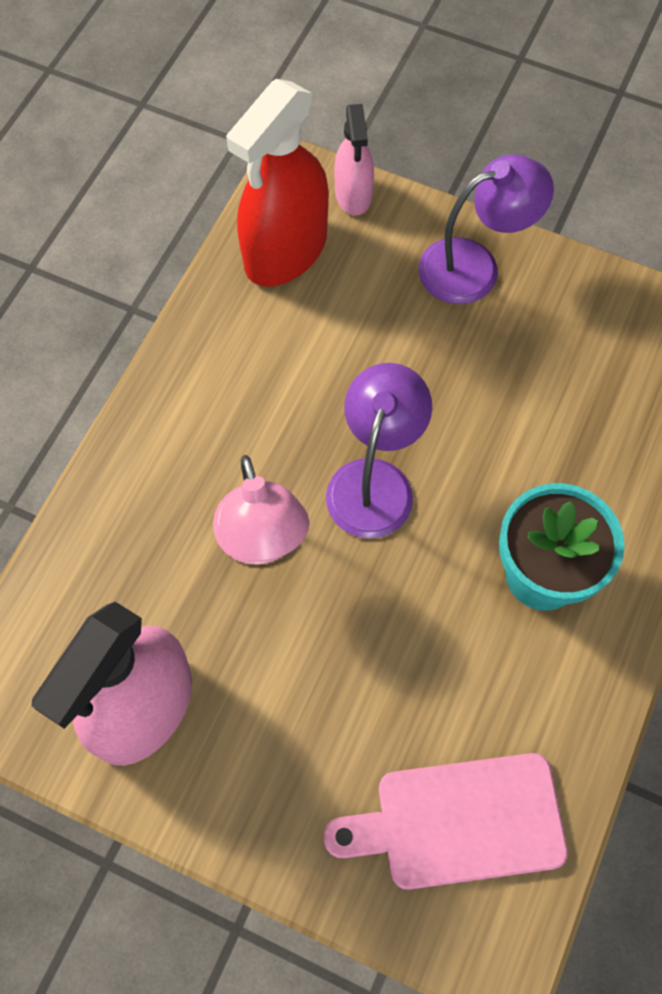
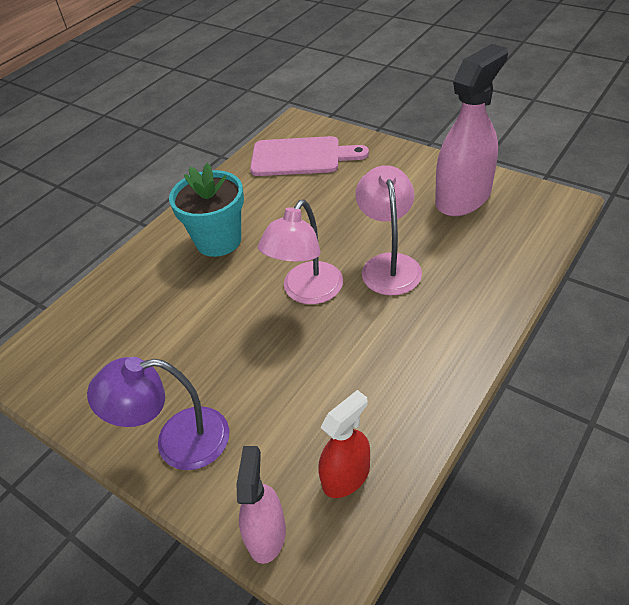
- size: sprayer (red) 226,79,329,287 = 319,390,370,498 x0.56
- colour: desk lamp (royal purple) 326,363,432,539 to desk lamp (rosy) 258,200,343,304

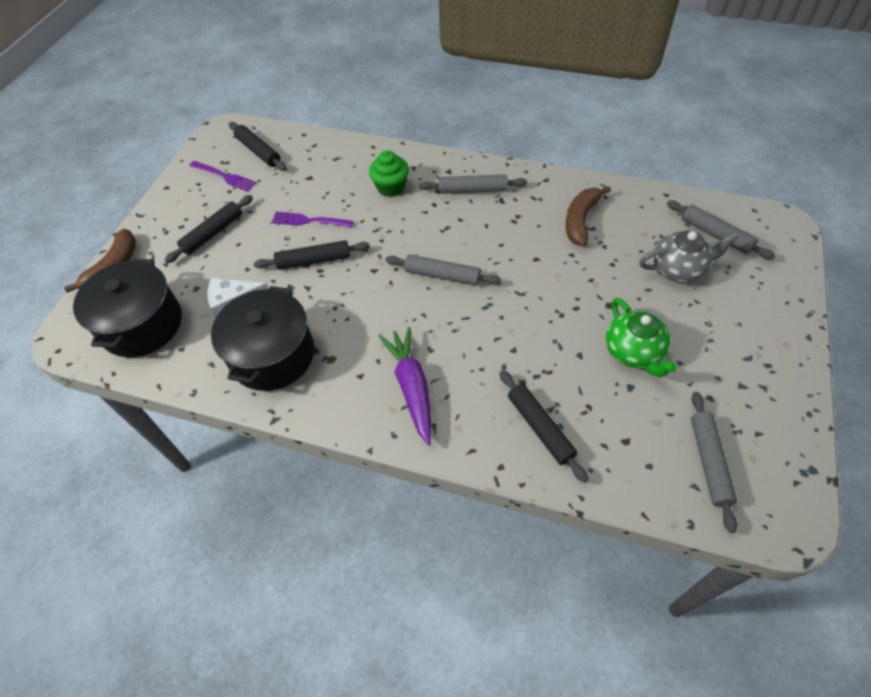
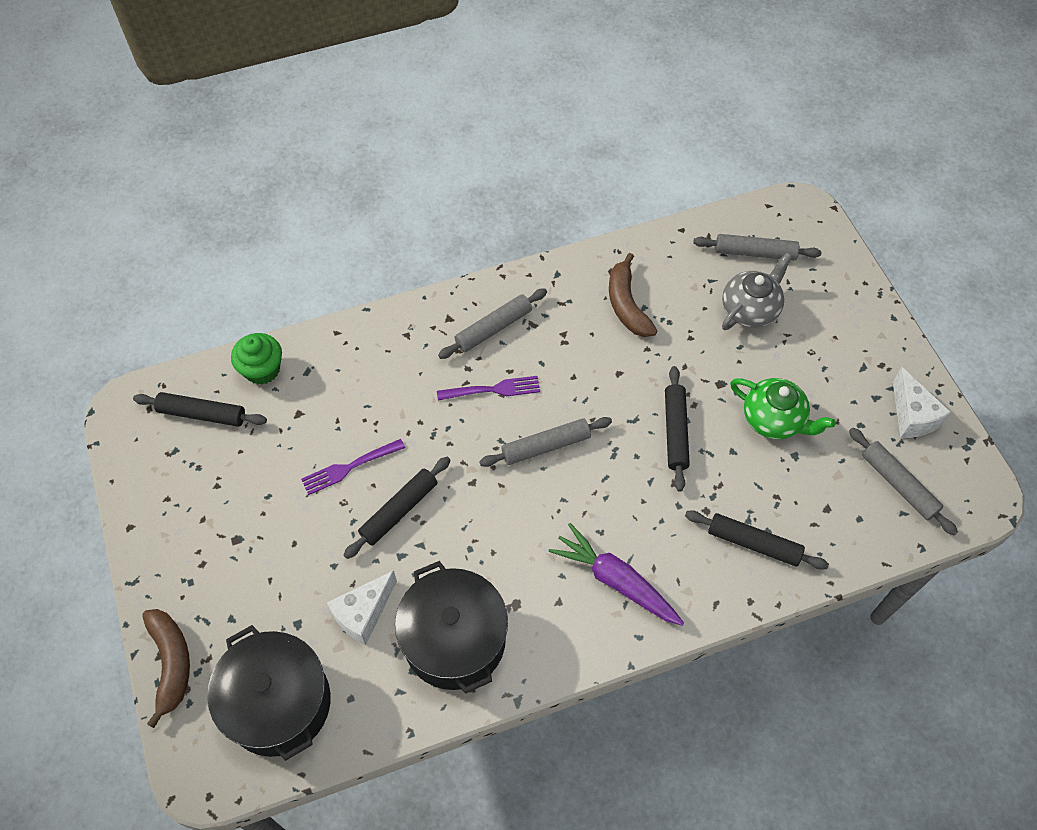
- relocated: rolling pin (jet-black) 165,195,253,263 to 665,366,690,492
- relocated: dinner fork (royal purple) 190,161,256,192 to 437,376,540,401
- relocated: fairy cake (leaf-green) 369,150,409,197 to 231,333,282,385
- appeared: cheese (white) 893,367,951,438

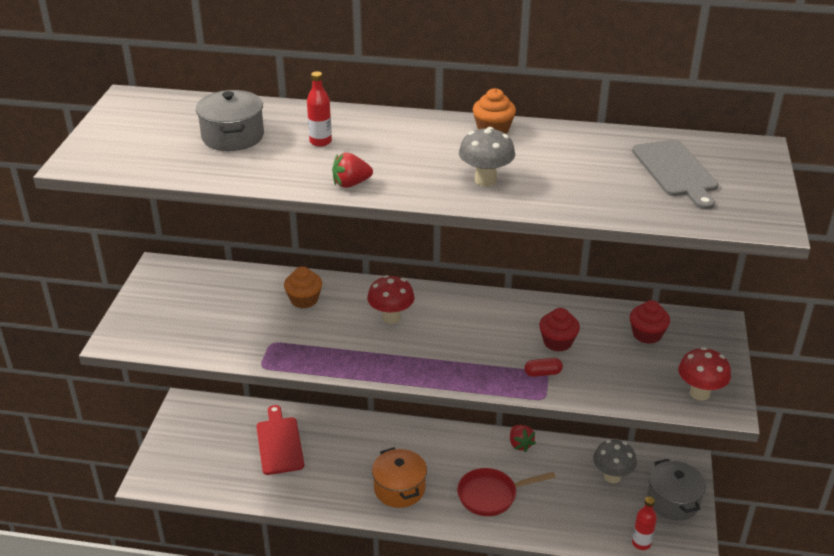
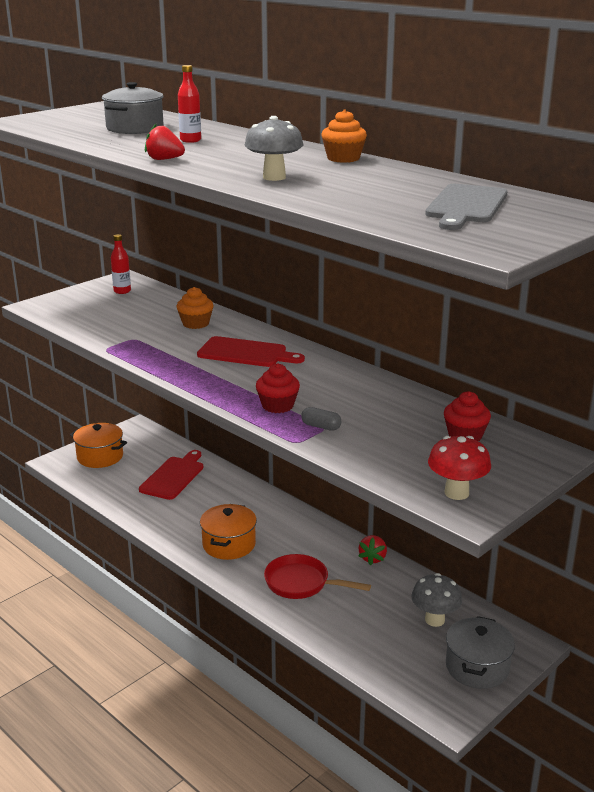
- exchanged: fungus (red) 367,275,415,324 to chopping board (red) 197,336,305,367
- colour: capsule (red) 525,358,563,377 to capsule (gray) 301,407,341,431
- relocated: fairy cake (red) 539,308,580,352 to 256,363,300,413
- relocated: bottle (red) 632,497,657,550 to 111,234,131,294
- appeared: stockpot (orange-coloured) 70,423,127,468

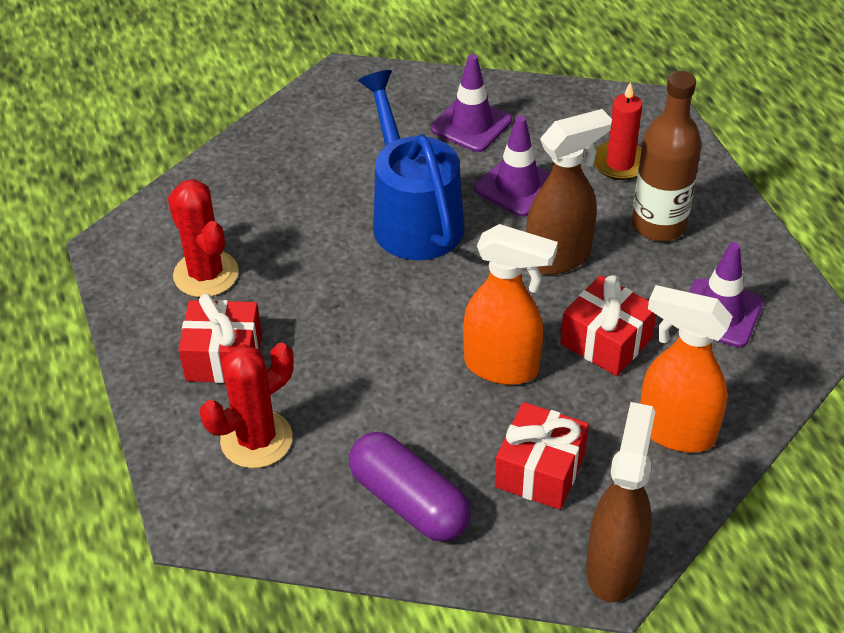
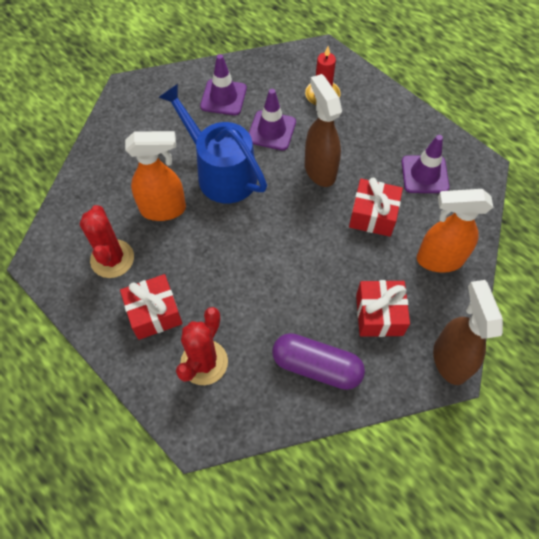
- spun: saguaro cactus (red) 168,179,239,297 = 80,205,134,278 45 degrees clockwise
- relocated: sprayer (orange-coloured) 463,224,558,385 to 125,131,186,221
- spun: sprayer (brown) 526,109,612,275 = 305,74,342,187 60 degrees counterclockwise
- missing: bottle (brown) 632,71,702,241

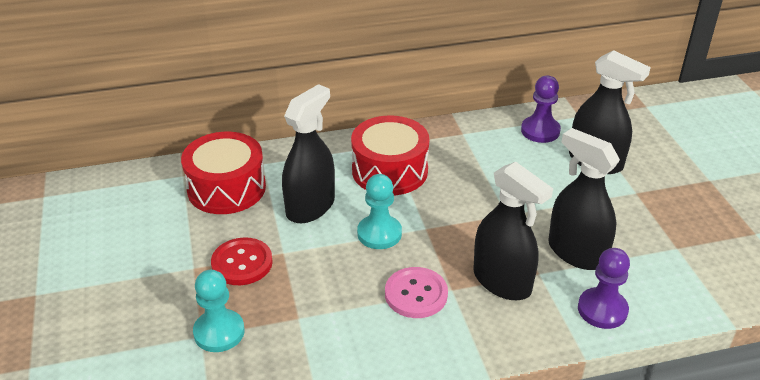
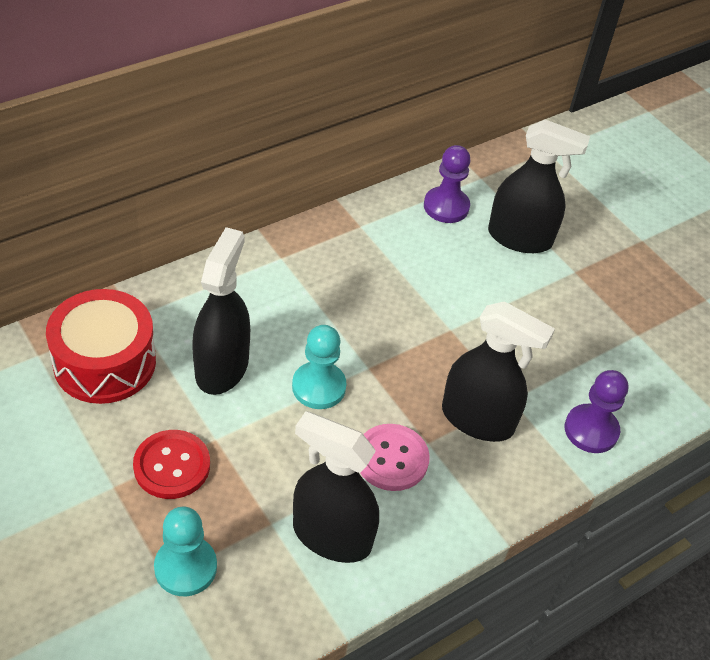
- missing: toy drum (red) 351,115,429,195
- relocated: sprayer (jet-black) 548,128,620,270 to 293,411,379,563

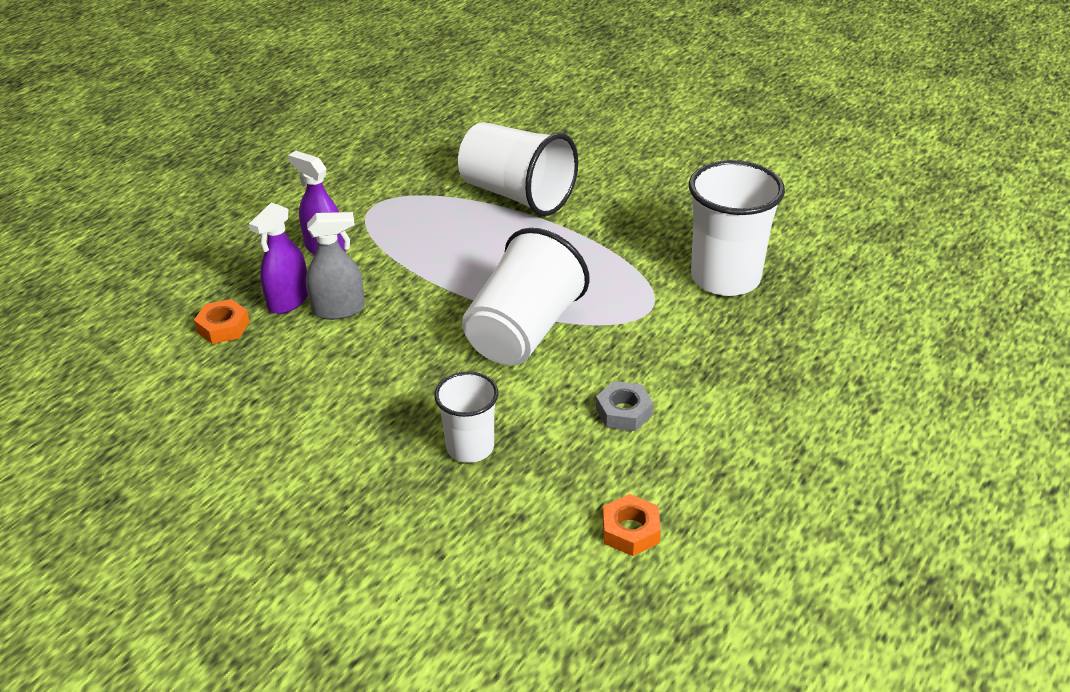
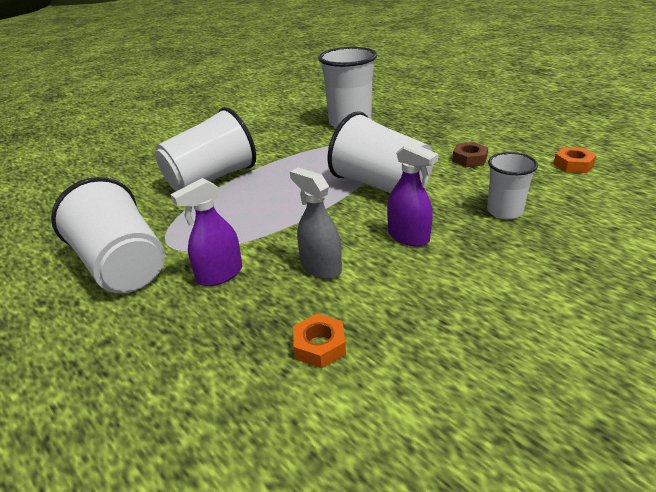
- relocated: sprayer (royal purple) 249,203,308,314 to 387,142,439,247
- spun: sprayer (gray) 306,212,365,320 = 290,168,342,279 45 degrees counterclockwise
- colour: hex nut (gray) 596,381,653,431 to hex nut (brown) 452,142,488,167
- appeared: beaker (white) 51,177,165,293

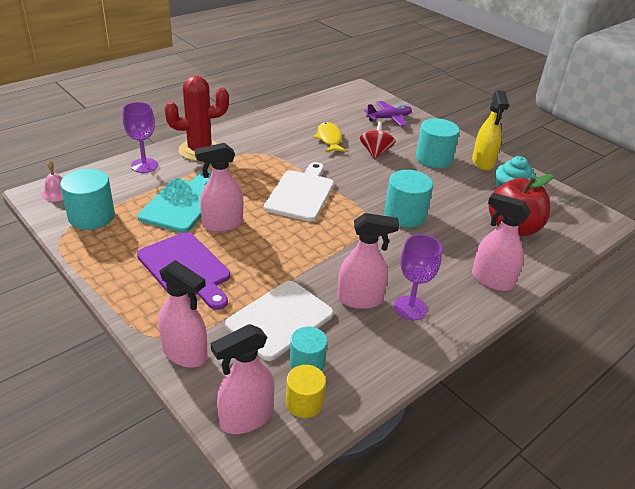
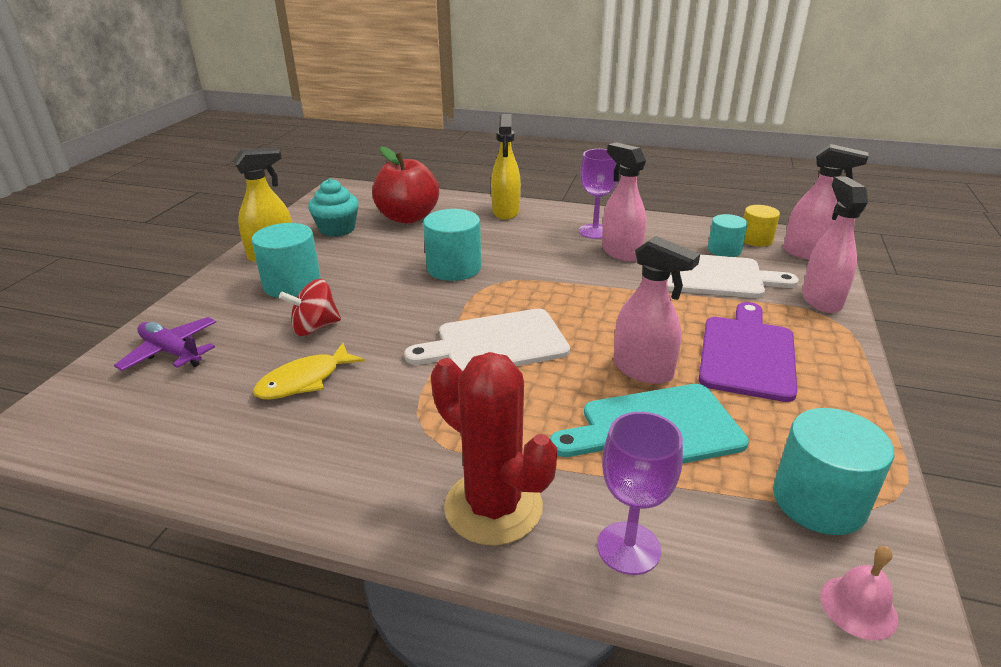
- colour: sprayer (rosy) 472,193,531,291 to sprayer (yellow) 491,114,521,220

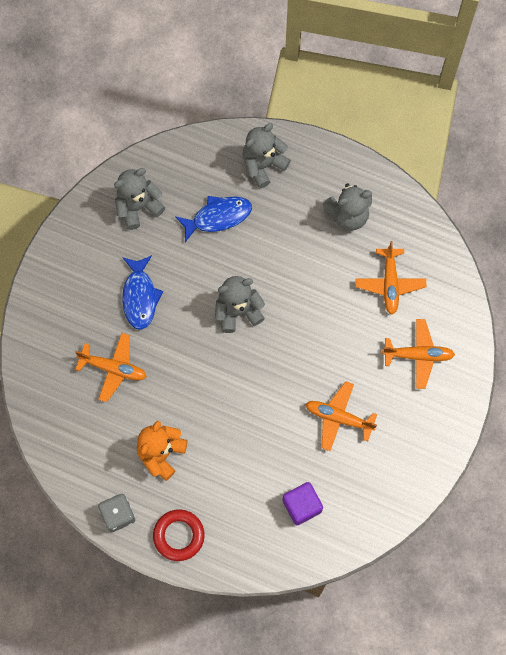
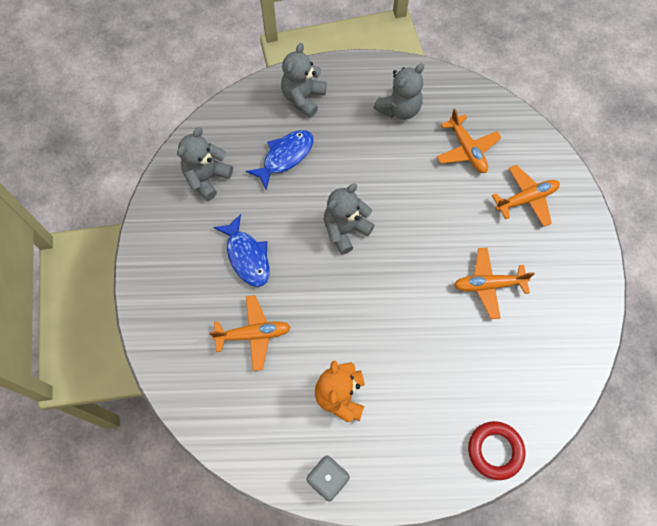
- relocated: ring (red) 153,509,205,561 to 468,421,525,480
- missing: block (royal purple) 282,482,323,525

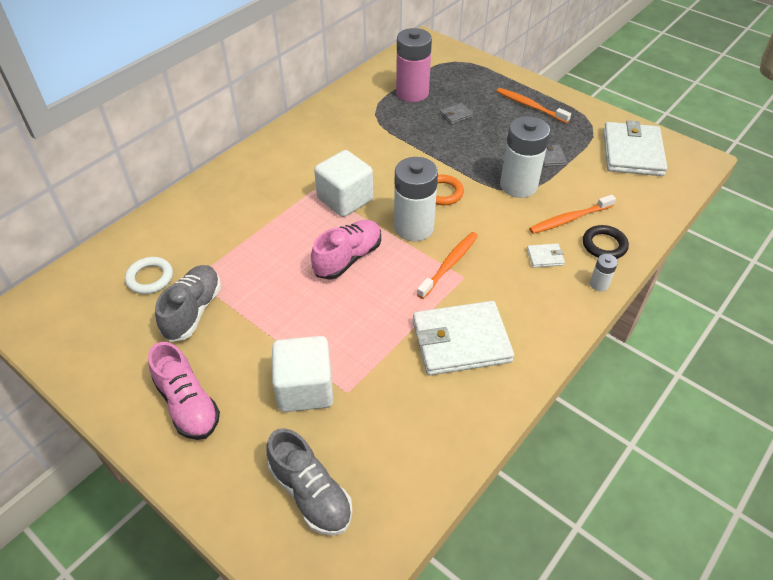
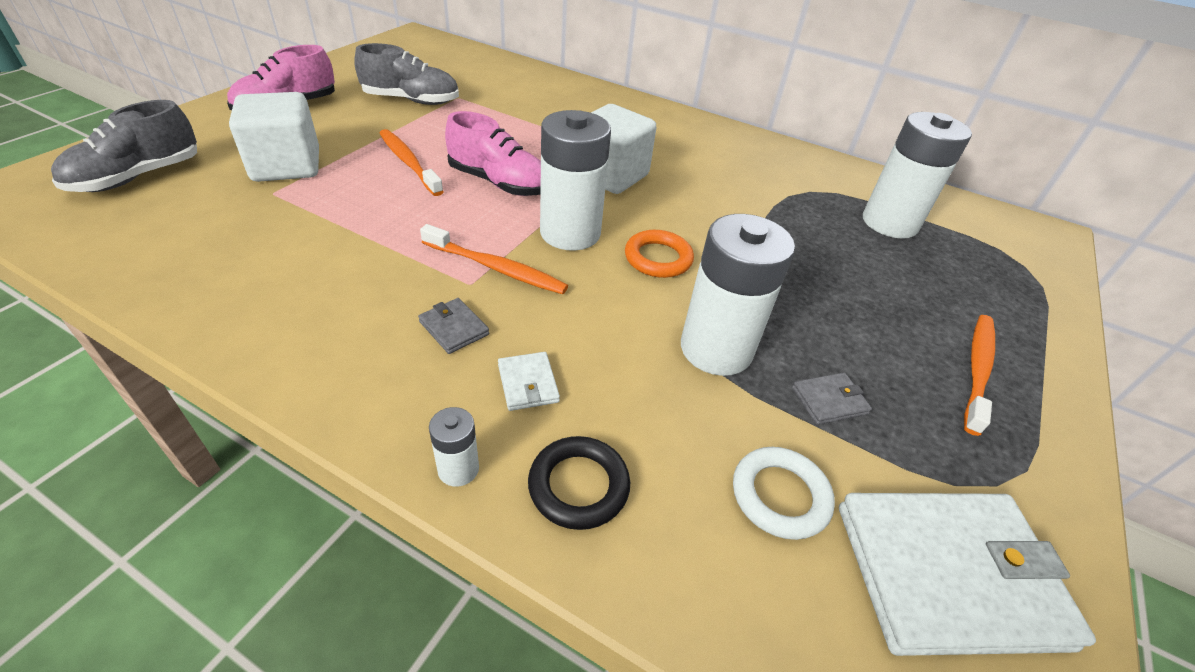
- relocated: ring (white) 125,257,173,294 to 733,447,835,540
- colour: AA battery (rosy) 396,28,432,102 to AA battery (white) 863,112,972,239
- missing: wallet (white) 413,301,514,375
- relocated: wallet (gray) 440,103,473,125 to 418,298,489,354
- relocated: toothbrush (orange-coloured) 529,195,616,234 to 379,129,444,196

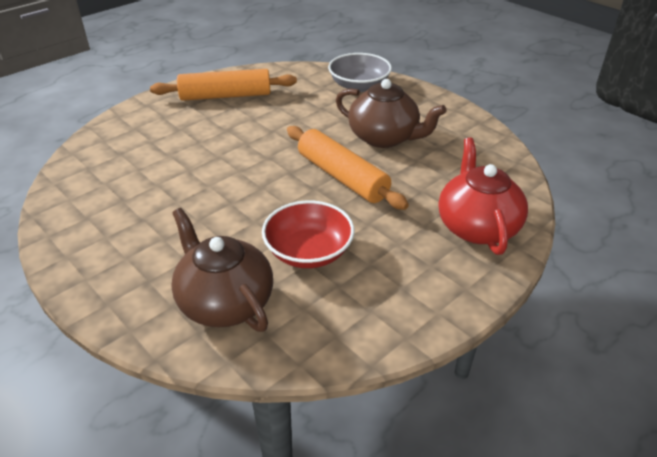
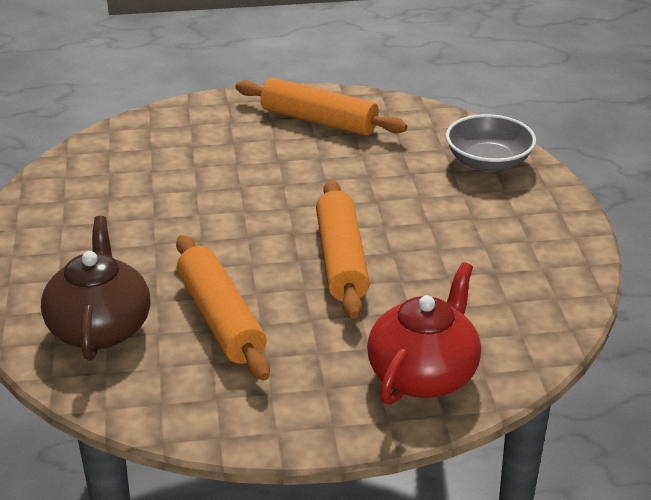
- exchanged: serving bowl (red) 262,200,354,268 to rolling pin (orange-coloured) 176,235,270,381
- missing: china teapot (brown) 336,79,447,148

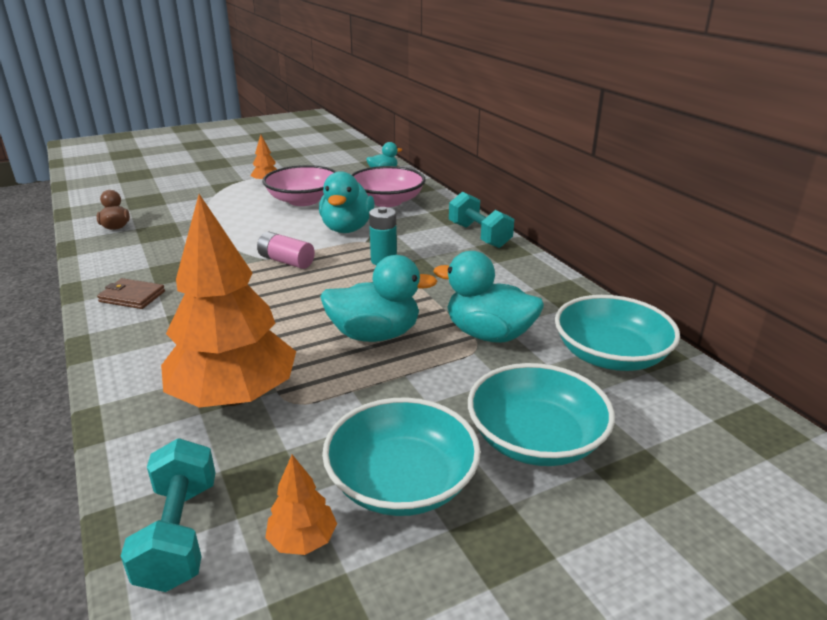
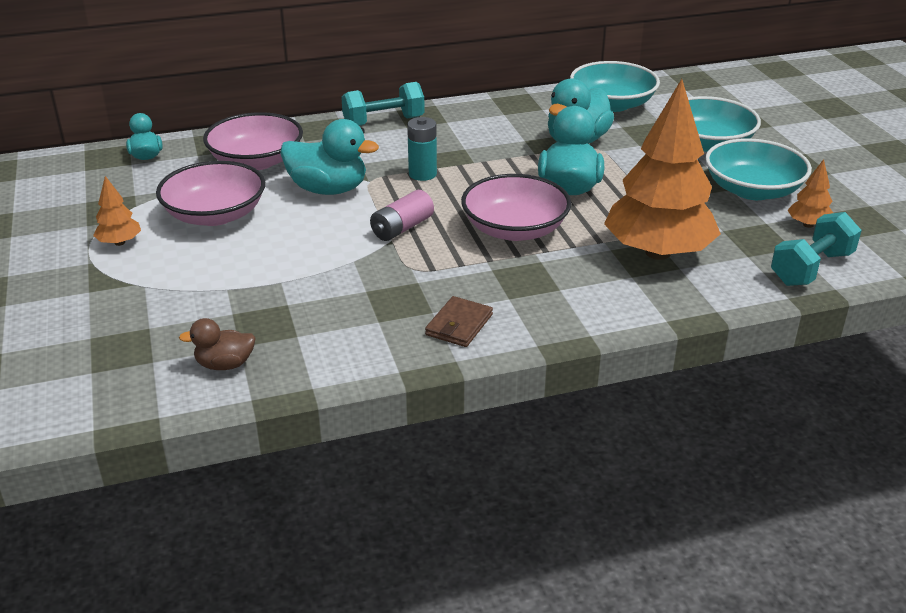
- spun: dumbbell (turquoise) 121,438,216,592 = 771,212,862,286 45 degrees counterclockwise
- appeared: serving bowl (rosy) 461,174,571,241

